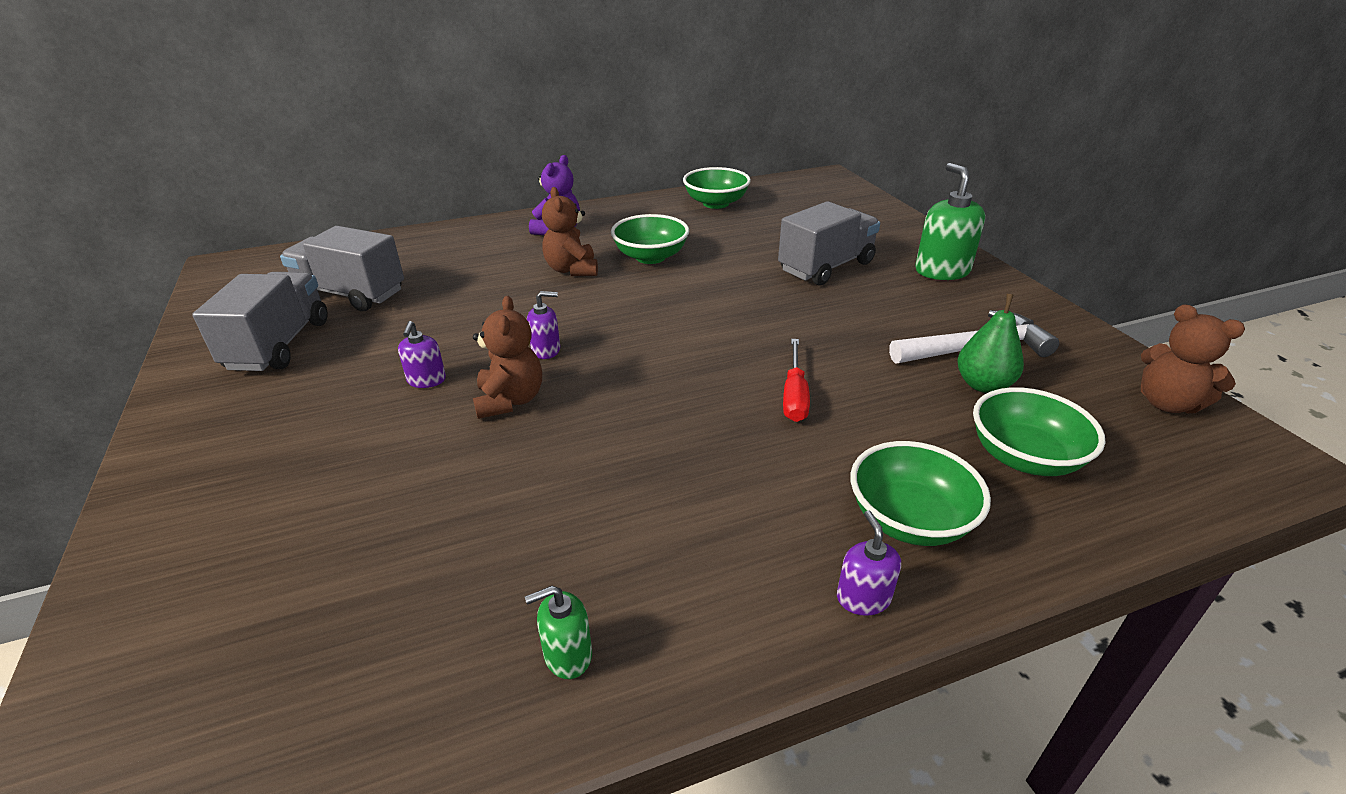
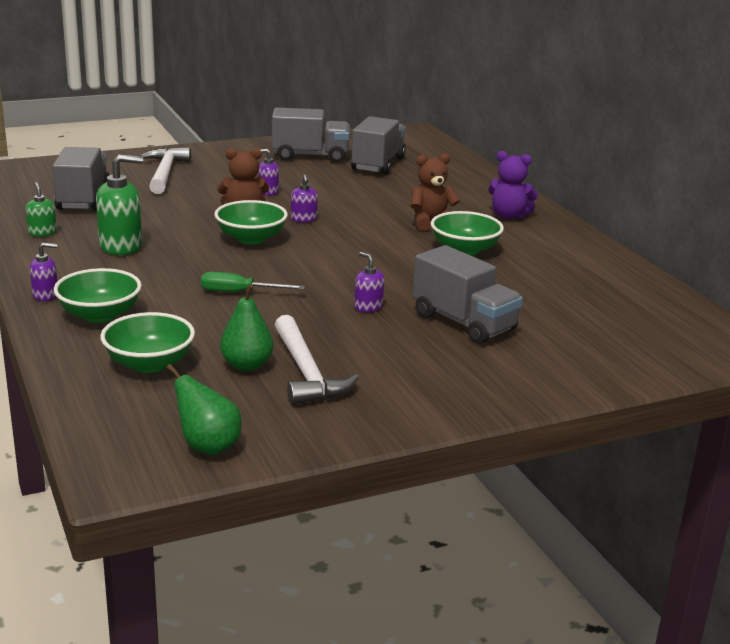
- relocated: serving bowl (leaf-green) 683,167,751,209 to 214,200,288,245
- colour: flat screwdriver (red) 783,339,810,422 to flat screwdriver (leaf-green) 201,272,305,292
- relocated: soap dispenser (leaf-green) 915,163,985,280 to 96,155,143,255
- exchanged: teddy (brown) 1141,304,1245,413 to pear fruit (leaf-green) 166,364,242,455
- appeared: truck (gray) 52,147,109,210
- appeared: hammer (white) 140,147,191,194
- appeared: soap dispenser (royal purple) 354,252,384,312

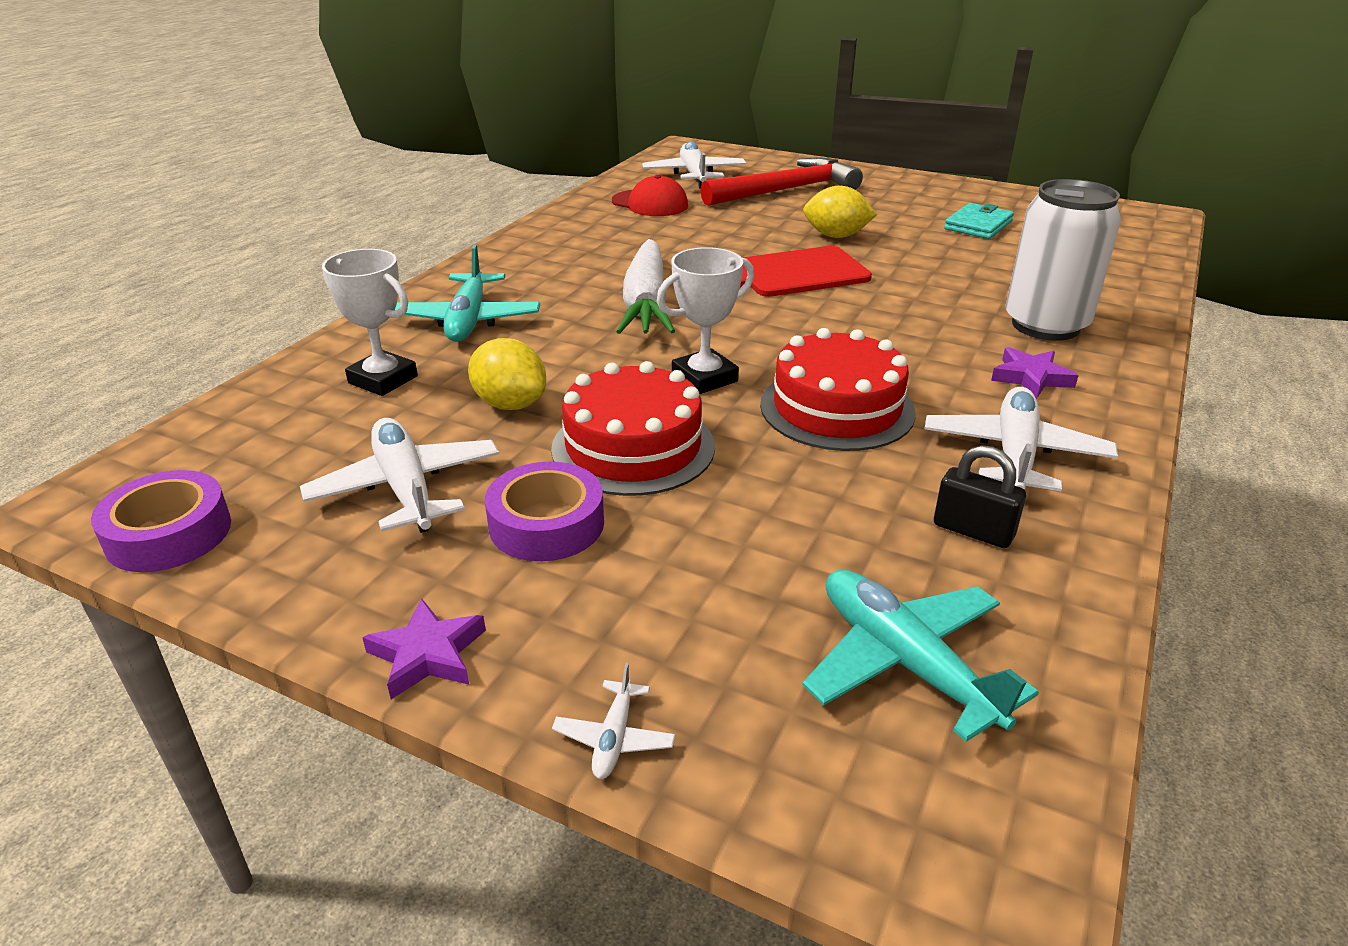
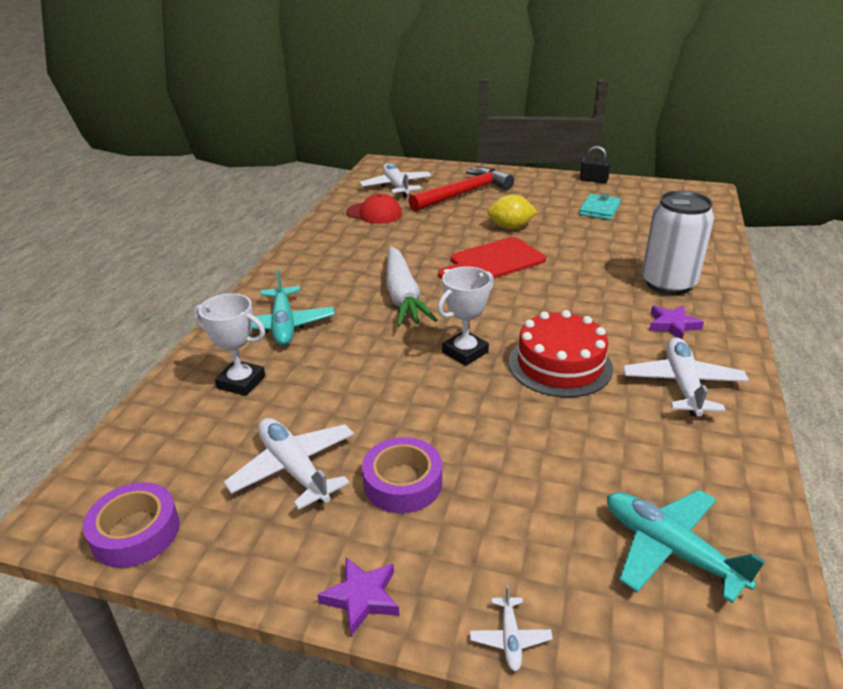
- missing: citrus fruit (yellow) 468,338,546,410
- missing: layer cake (red) 551,361,715,496
- relocated: small lock (jet-black) 934,445,1026,548 to 580,146,611,183

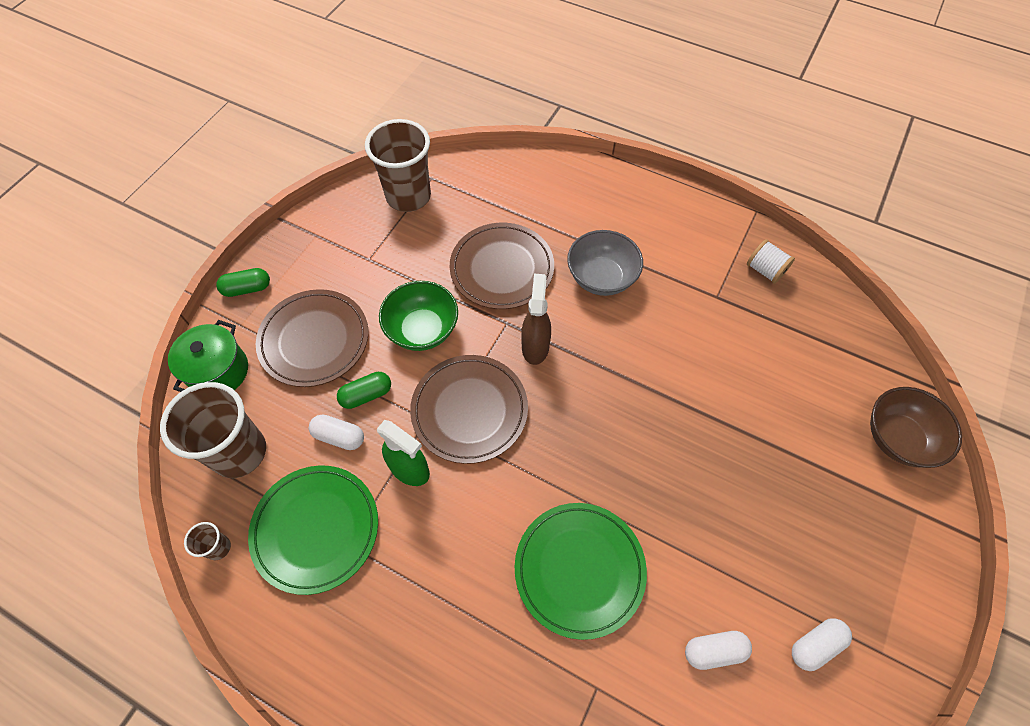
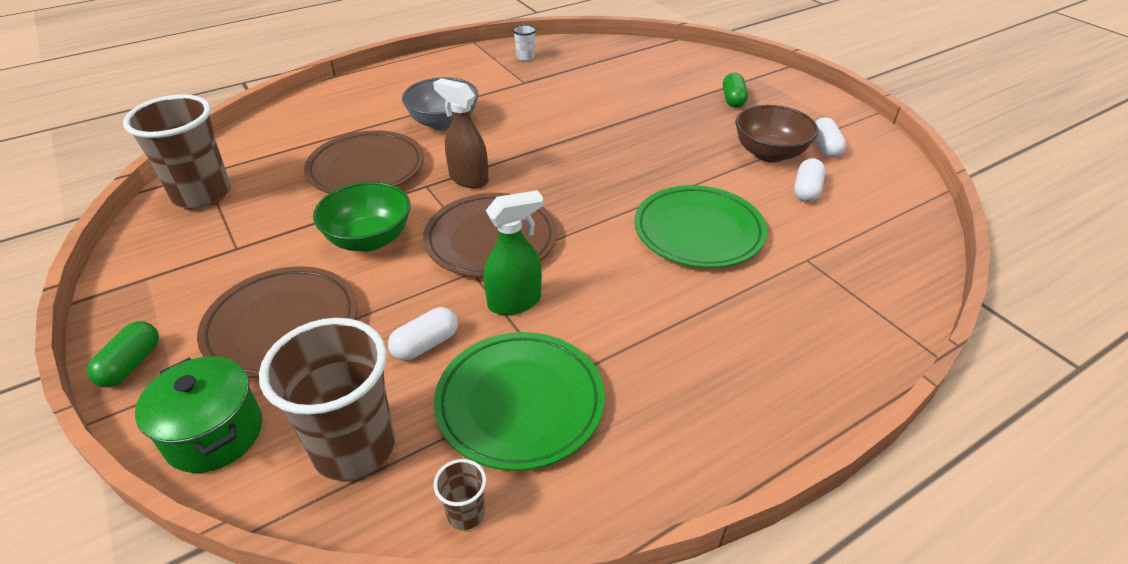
- relocated: capsule (leaf-green) 337,372,391,409 to 723,73,748,108
- exchanged: bobbin (white) 747,239,795,284 to beaker (white) 513,24,537,61
- relocated: serving bowl (brown) 870,387,962,468 to 735,105,818,163

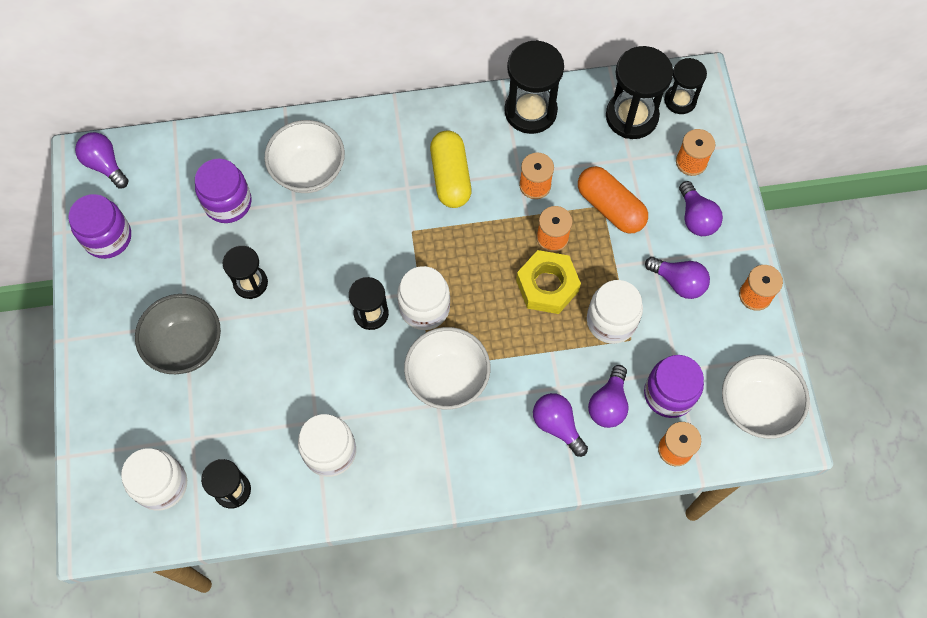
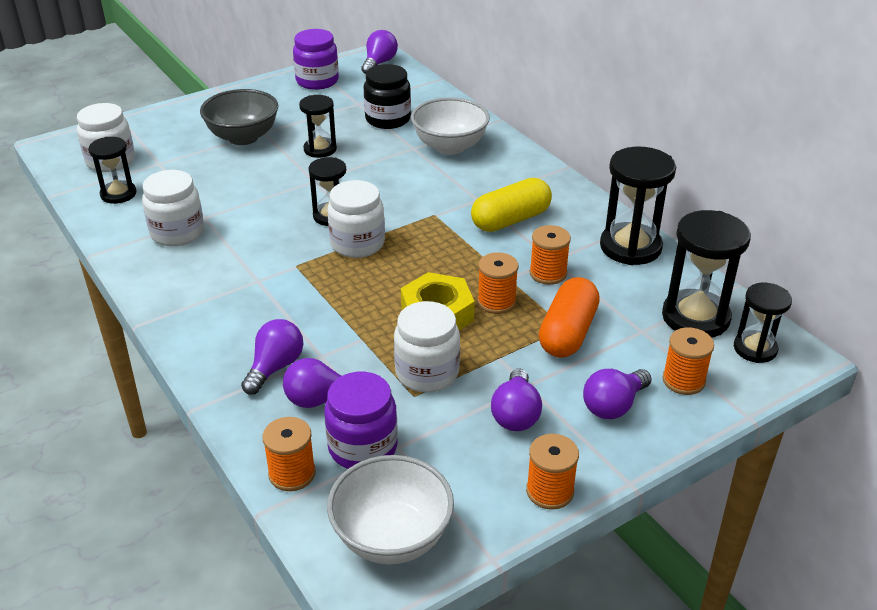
- colour: preserve jar (royal purple) 195,158,252,223 to preserve jar (jet-black) 364,64,411,129
- missing: serving bowl (white) 404,327,490,409

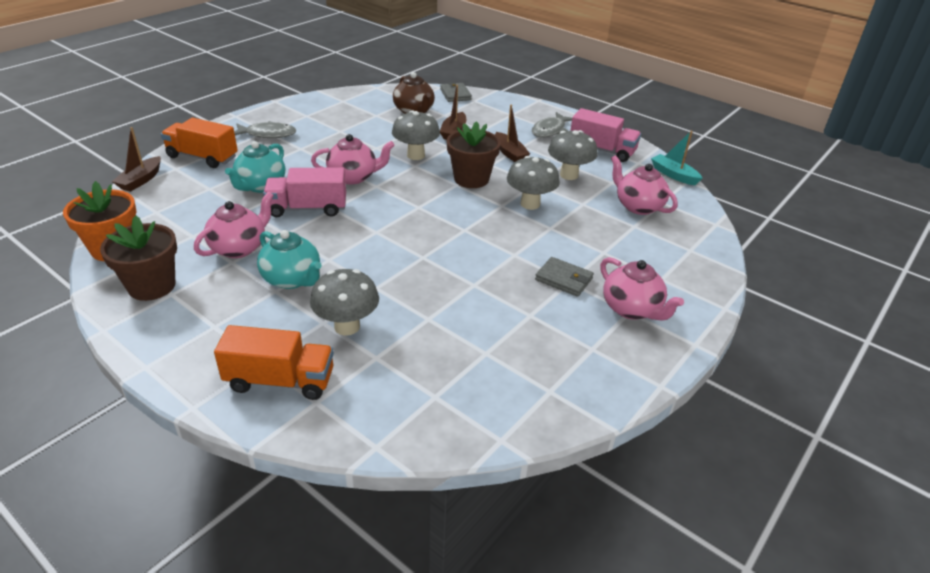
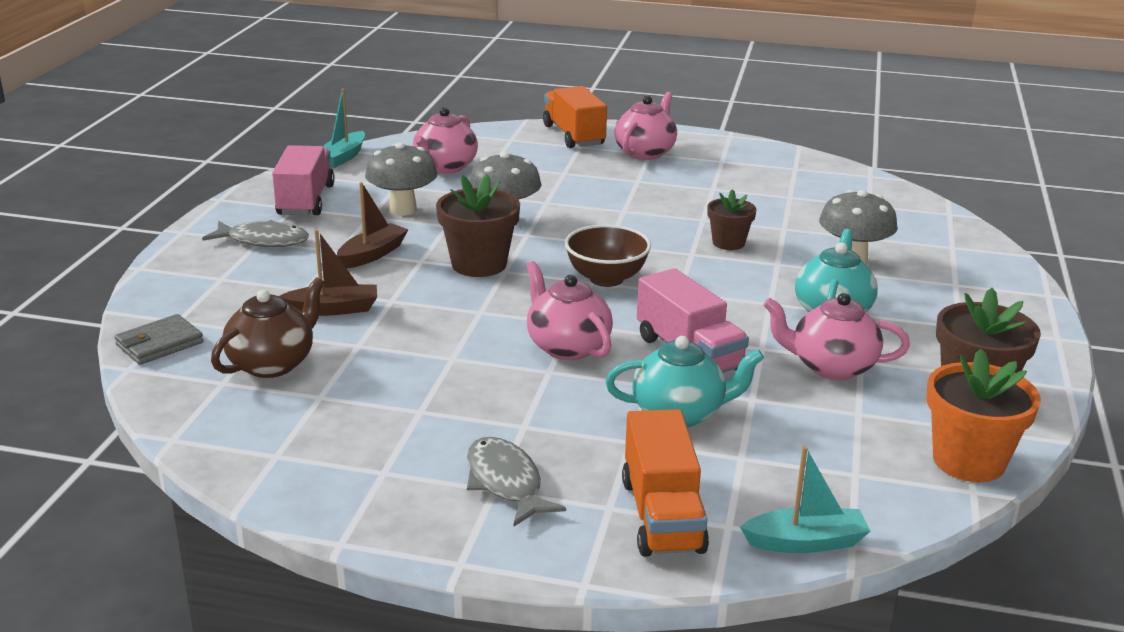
- colour: toy boat (brown) 112,127,161,192 to toy boat (turquoise) 740,446,871,553
- relocated: truck (orange-coloured) 214,325,334,400 to 543,86,607,148
- missing: fungus (gray) 392,111,440,160
- missing: wallet (gray) 535,257,594,297
- appeared: serving bowl (brown) 565,224,651,287
- appeared: plant pot (brown) 707,189,756,250

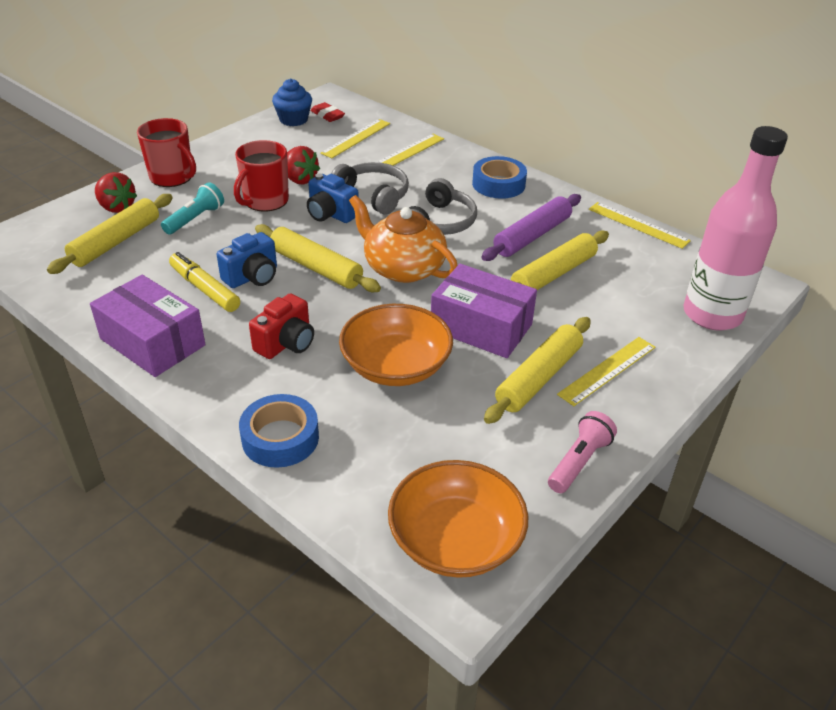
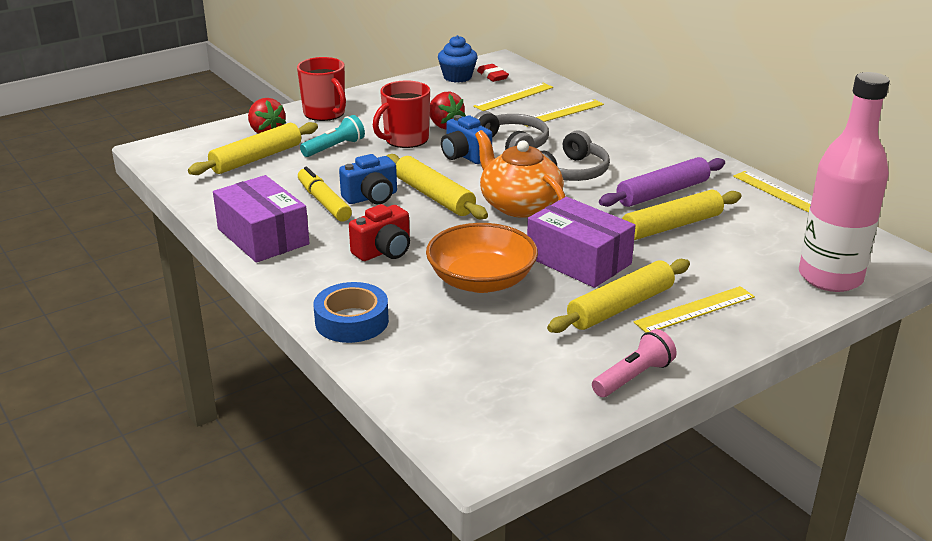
- missing: serving bowl (orange-coloured) 388,460,528,578
- missing: tape (cobalt) 472,156,527,199

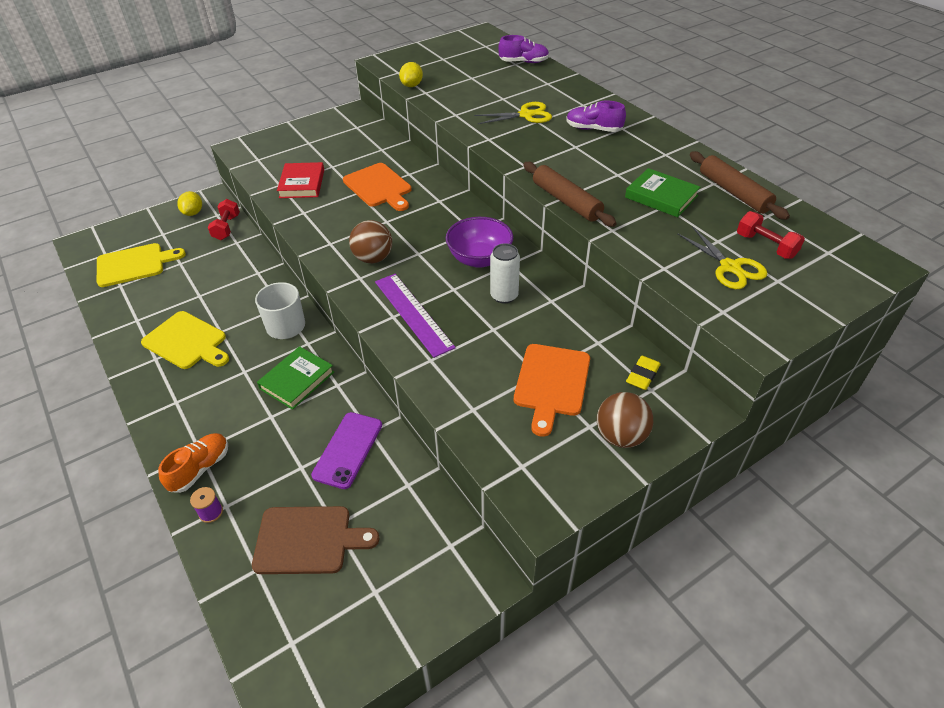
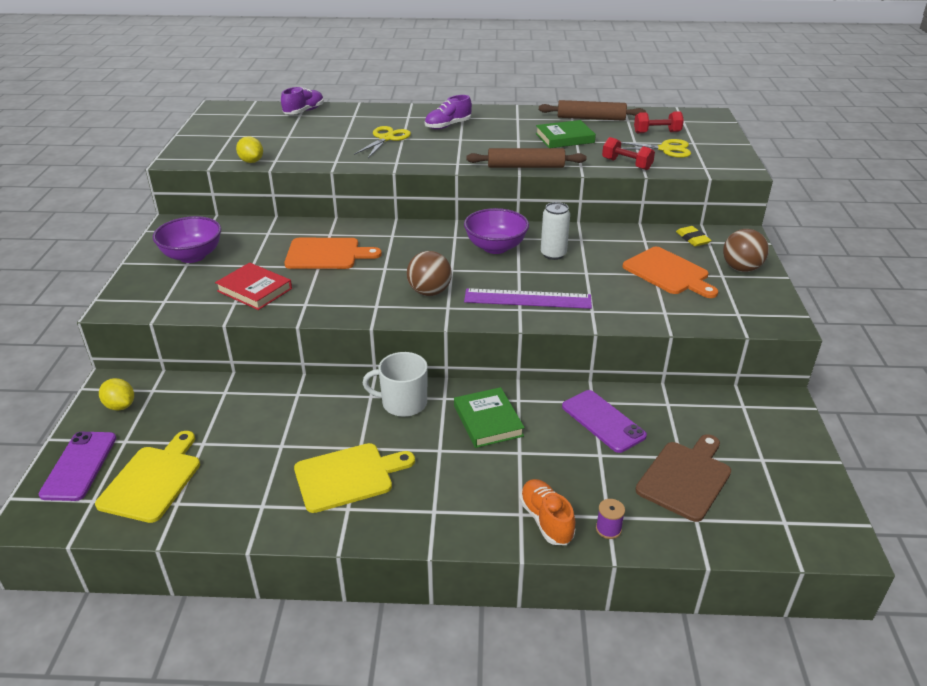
- relocated: dumbbell (red) 208,199,240,240 to 602,137,655,170
- appeared: phone (royal purple) 39,432,116,501
- appeared: serving bowl (royal purple) 153,216,221,263

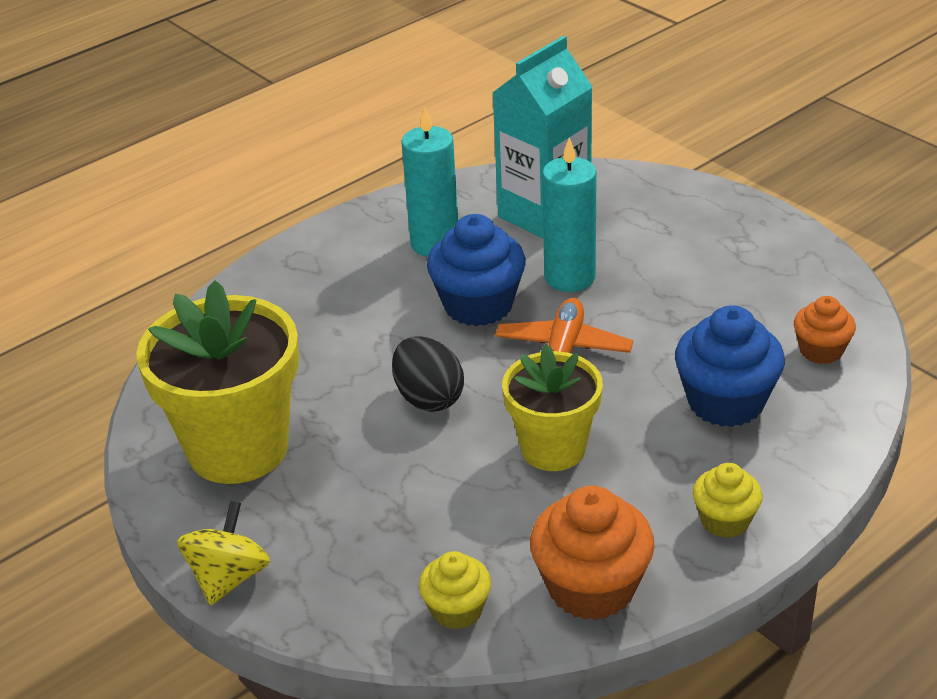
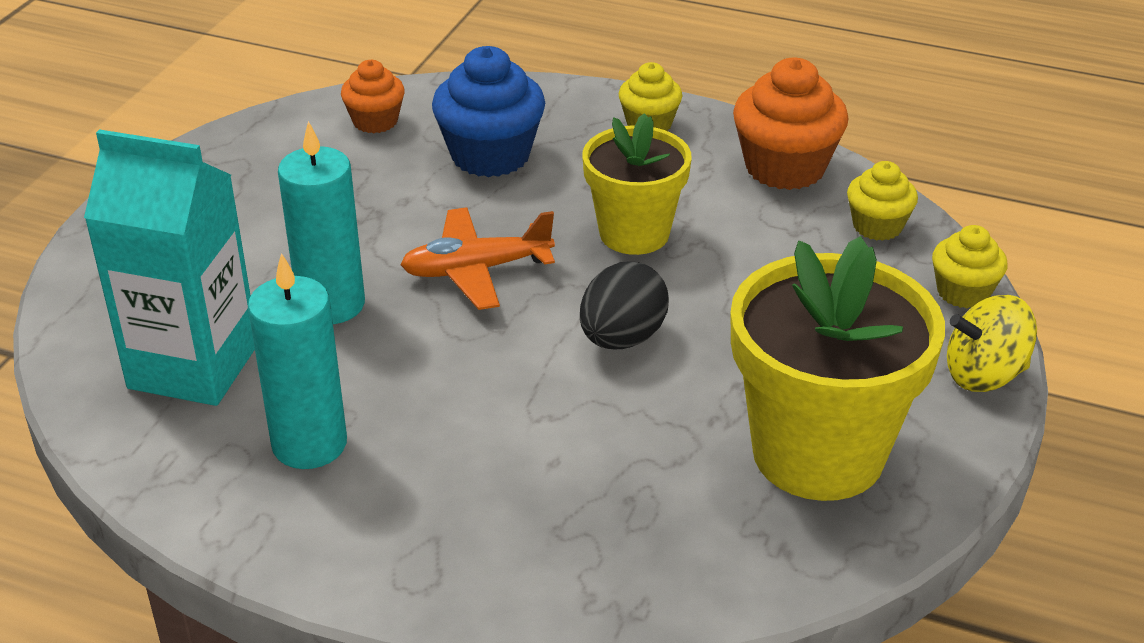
- missing: fairy cake (cobalt) 427,214,526,326
- appeared: fairy cake (yellow) 932,225,1008,308

